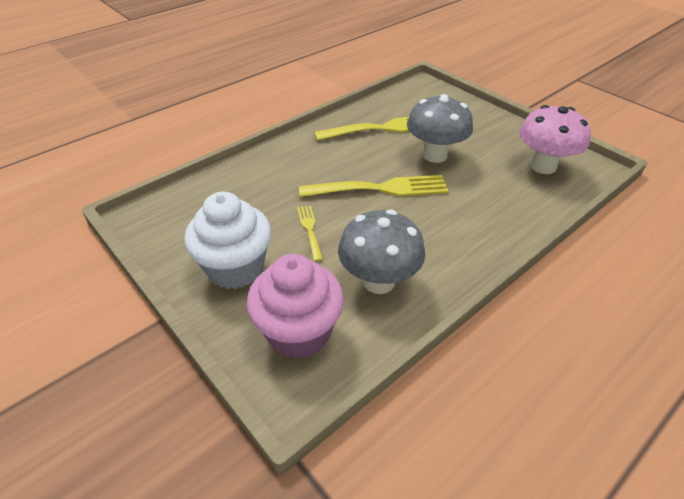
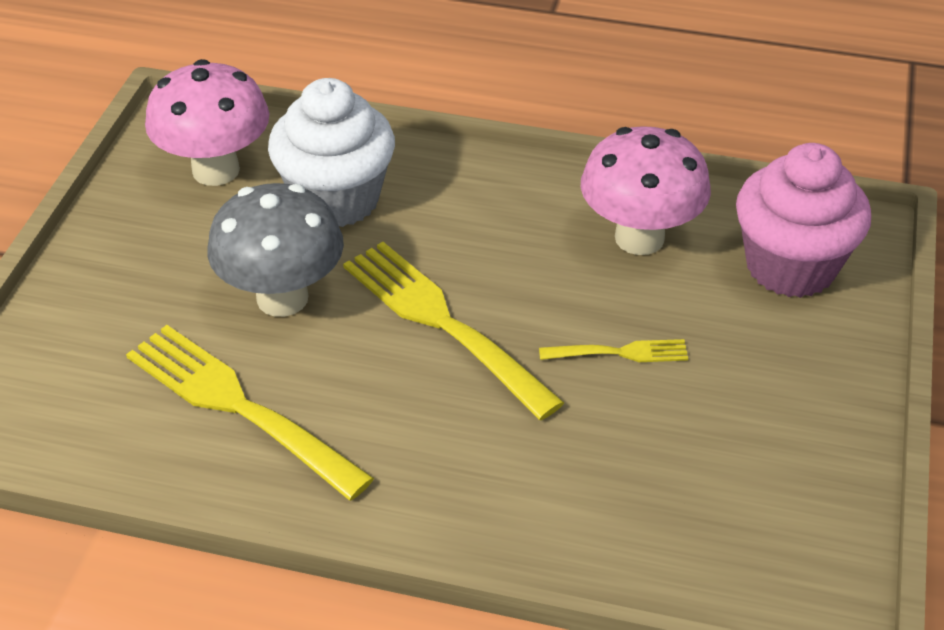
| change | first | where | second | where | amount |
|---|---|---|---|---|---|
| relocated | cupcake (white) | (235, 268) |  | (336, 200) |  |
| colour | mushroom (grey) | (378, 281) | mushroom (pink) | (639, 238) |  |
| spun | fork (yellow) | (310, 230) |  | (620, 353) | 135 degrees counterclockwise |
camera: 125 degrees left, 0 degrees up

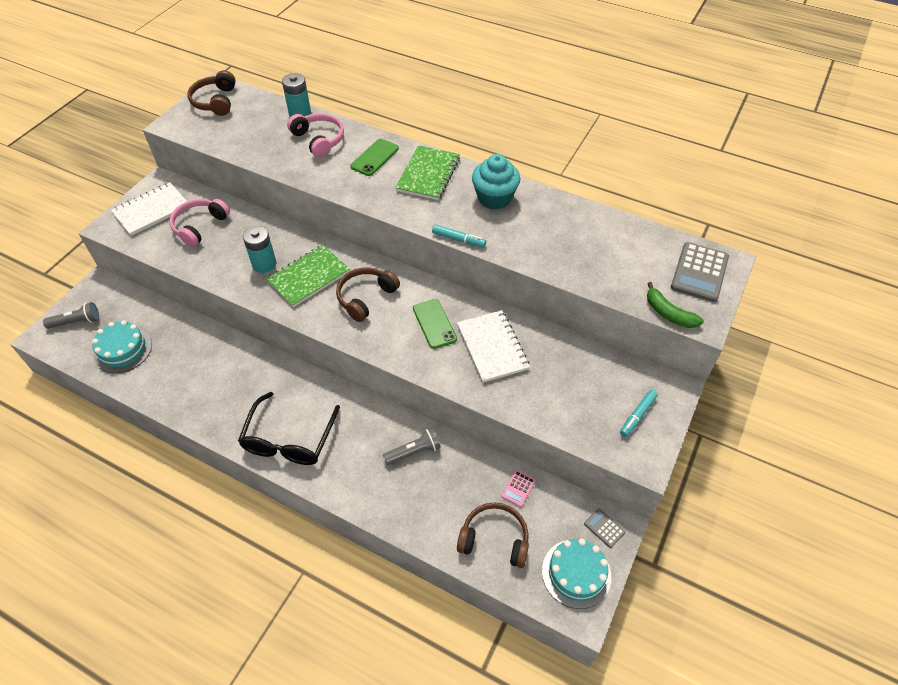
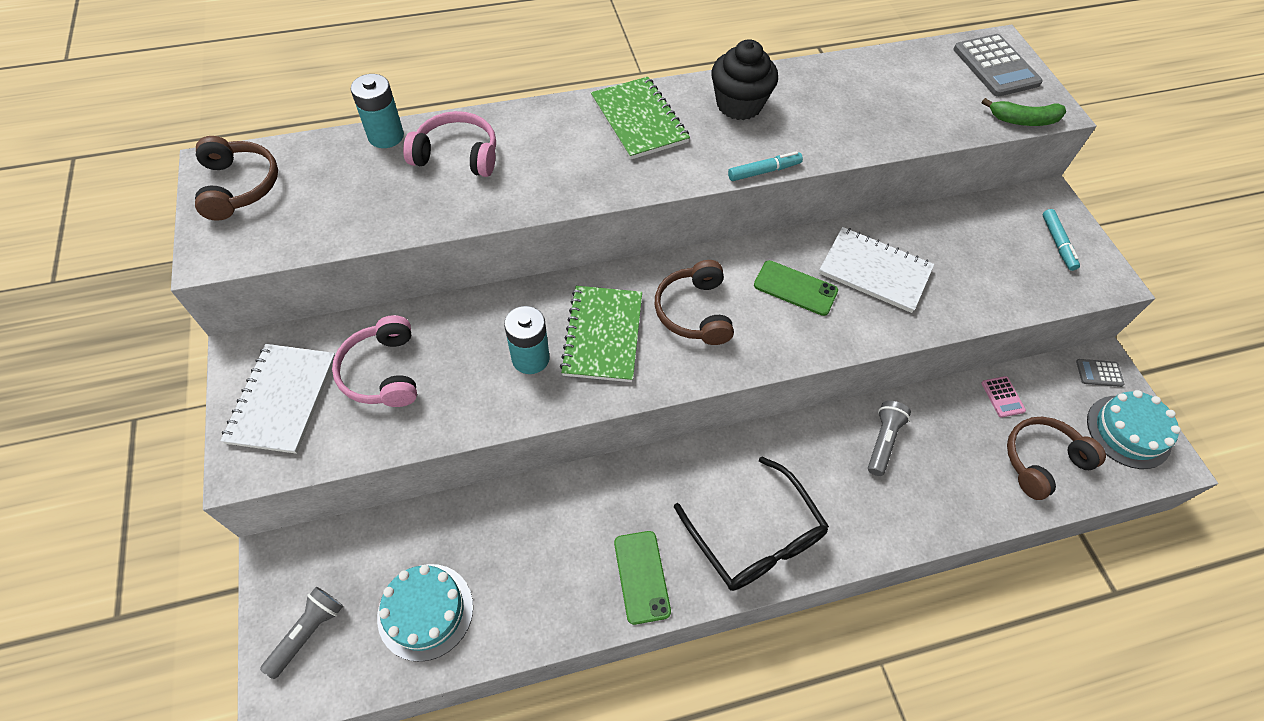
| change | first | where | second | where | amount |
|---|---|---|---|---|---|
| relocated | phone (green) | (374, 157) |  | (641, 576) |  |
| colour | cupcake (turquoise) | (494, 198) | cupcake (black) | (739, 104) |  |
| spun | headphones (brown) | (215, 101) |  | (239, 186) | 150 degrees counterclockwise |
camera: 45 degrees left, 5 degrees up

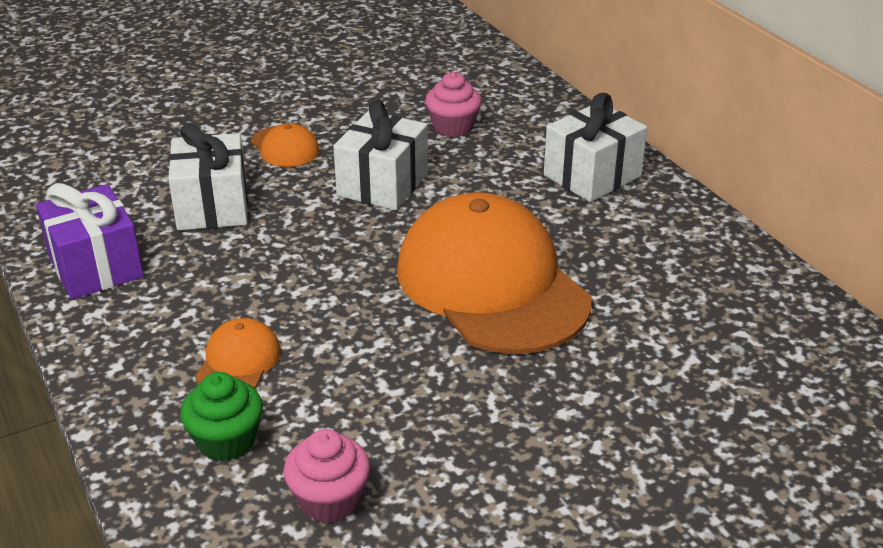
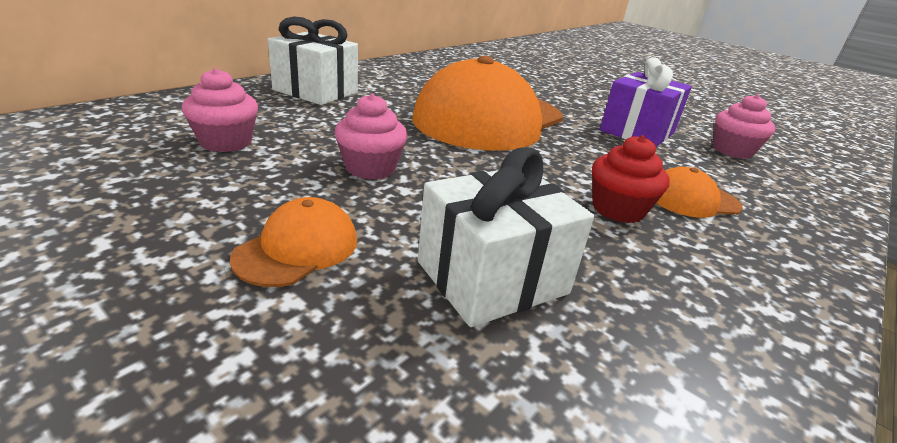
| change | first | where | second | where | amount |
|---|---|---|---|---|---|
| missing | cupcake (green) | (226, 441) |  |  |  |
| appeared |  |  | cupcake (red) | (618, 209) |  |
| relocated | gift (purple) | (95, 267) |  | (637, 132) |  |
| exchanged | gift (white) | (382, 184) | cupcake (pink) | (370, 168) |  |
camera: 115 degrees left, 5 degrees down

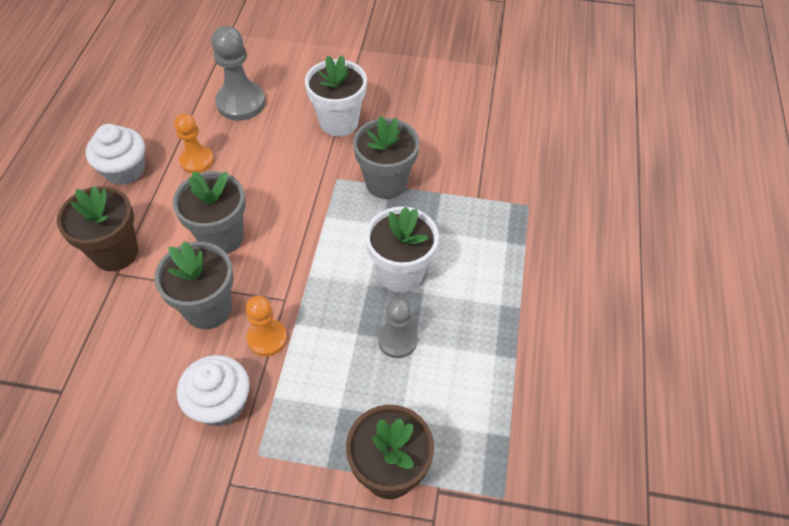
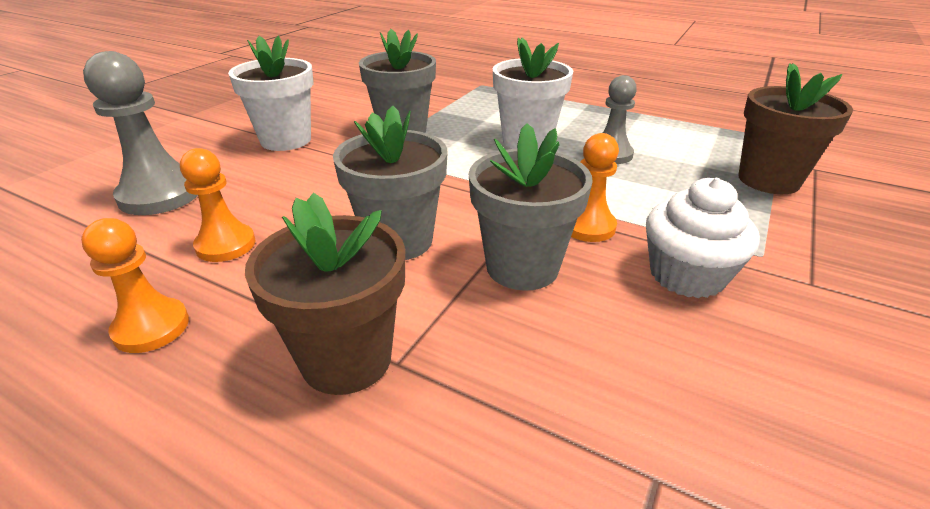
| change | first | where | second | where | amount |
|---|---|---|---|---|---|
| exchanged | cupcake (white) | (125, 170) | pawn (orange) | (151, 327) |  |
camera: 70 degrees left, 20 degrees down

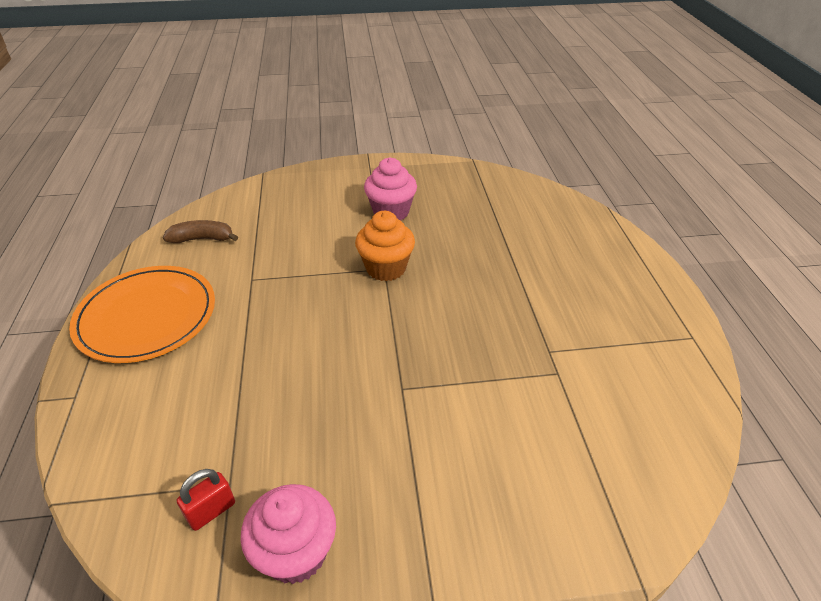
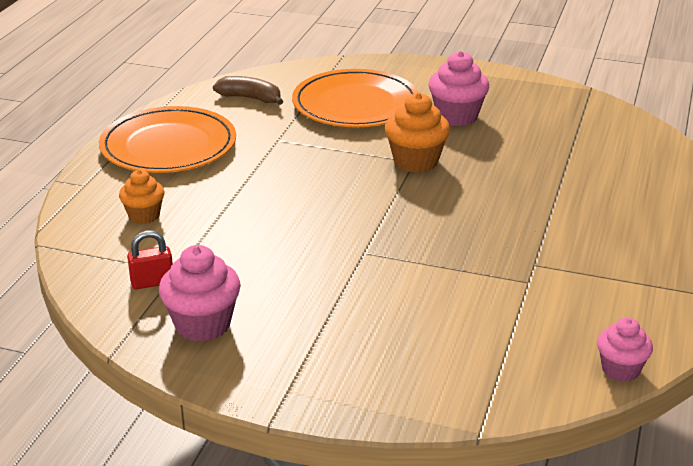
| change | first | where | second | where | amount |
|---|---|---|---|---|---|
| appeared |  |  | cupcake (orange) | (144, 215) |  |
| appeared |  |  | plate (orange) | (355, 104) |  |
| appeared |  |  | cupcake (pink) | (620, 369) |  |
camera: 25 degrees right, 10 degrees down

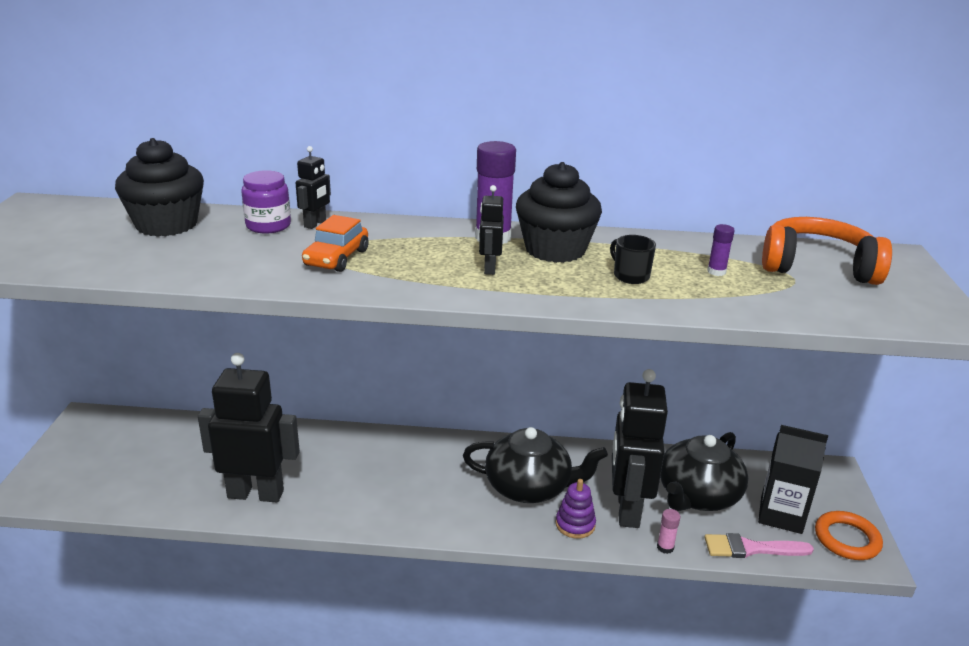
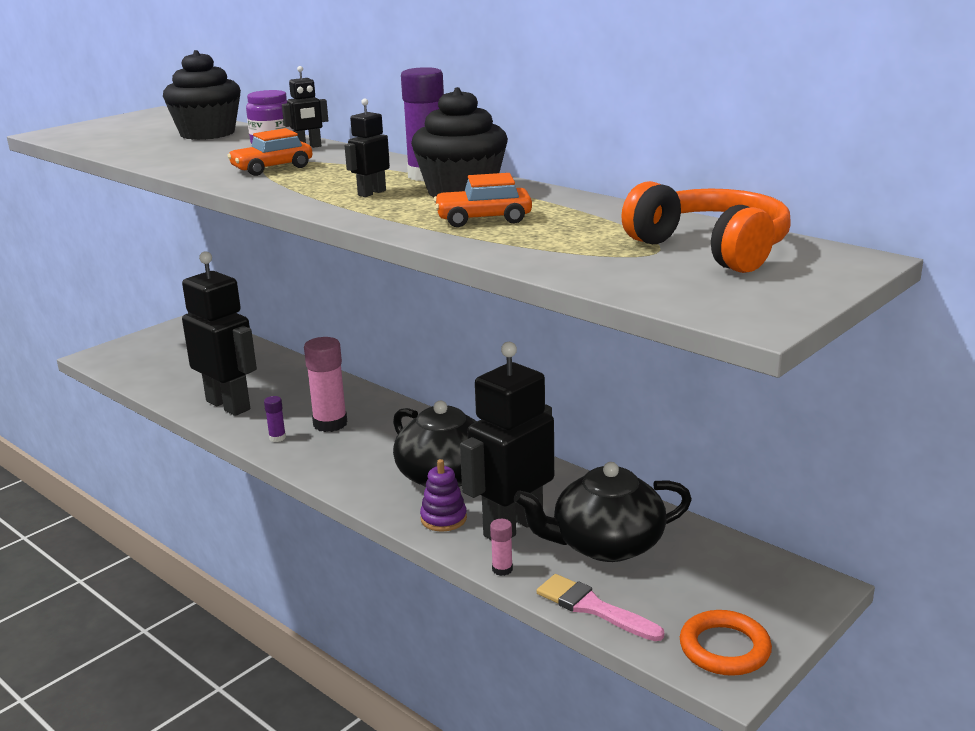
| change | first | where | second | where | amount |
|---|---|---|---|---|---|
| missing | carton (black) | (781, 515) |  |  |  |
| appeared |  |  | glue stick (pink) | (330, 424) |  |
| relocated | glue stick (purple) | (716, 272) |  | (277, 438) |  |
| exchanged | mug (black) | (630, 276) | car (orange) | (483, 219) |  |
camera: 40 degrees right, 5 degrees down

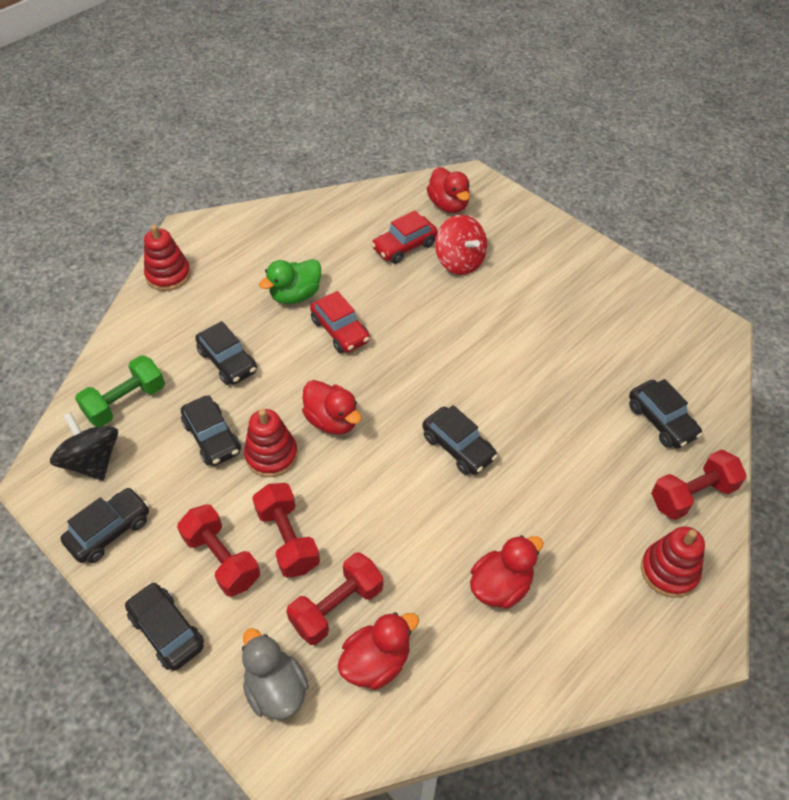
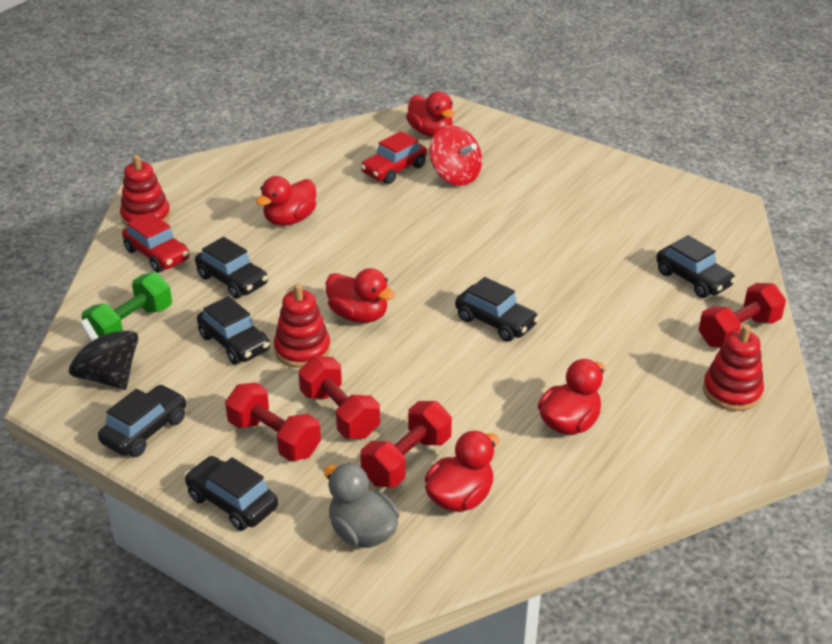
| change | first | where | second | where | amount |
|---|---|---|---|---|---|
| relocated | car (red) | (340, 331) |  | (157, 255) |  |
| colour | duck (green) | (295, 295) | duck (red) | (289, 220) |  |
camera: 10 degrees left, 15 degrees down

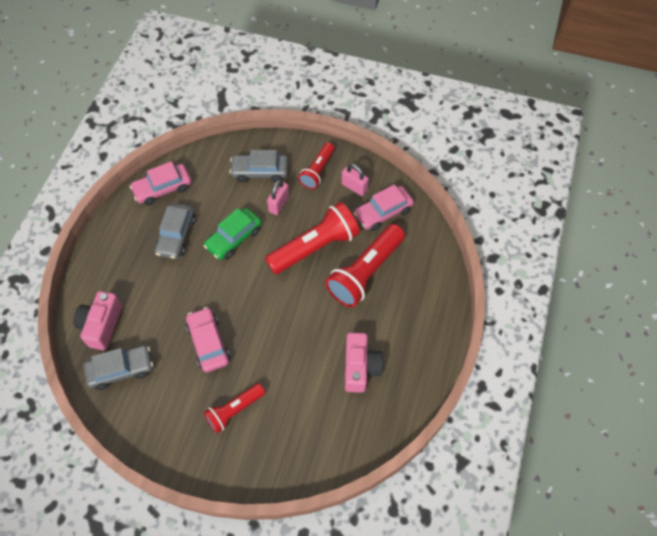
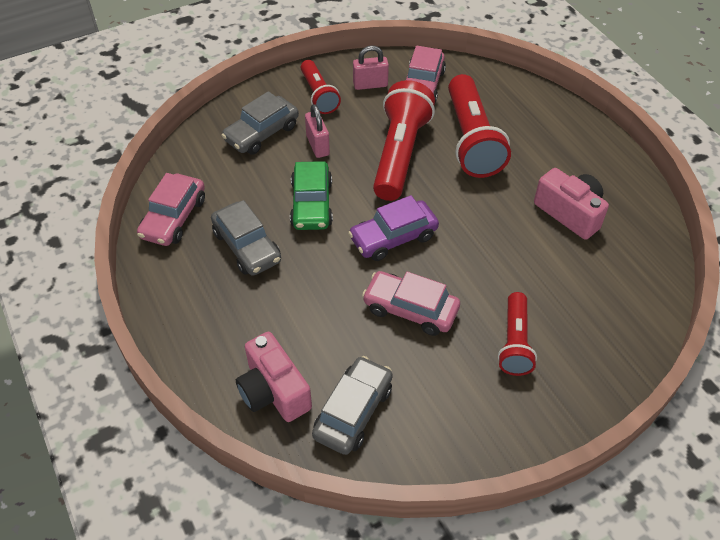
| change | first | where | second | where | amount |
|---|---|---|---|---|---|
| appeared |  |  | car (purple) | (393, 237) |  |
camera: 45 degrees left, 10 degrees down

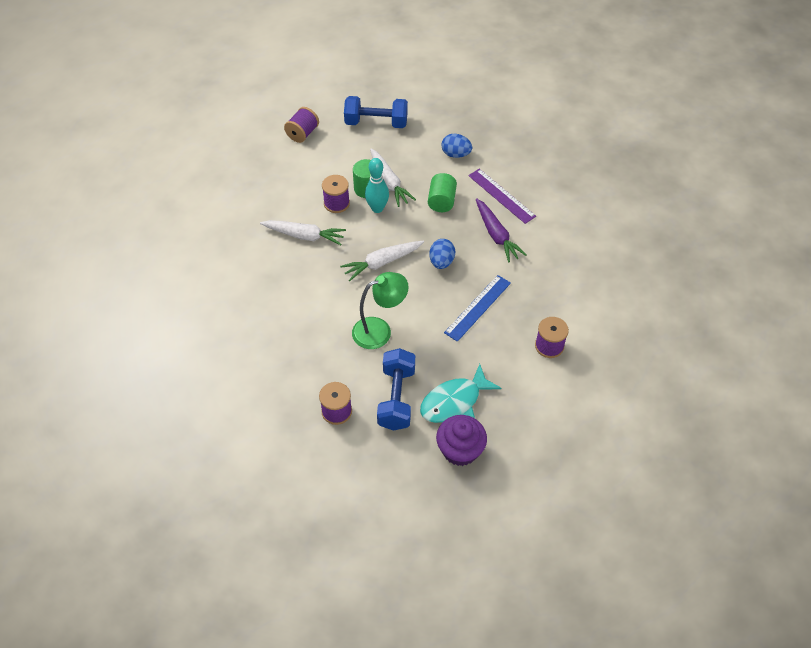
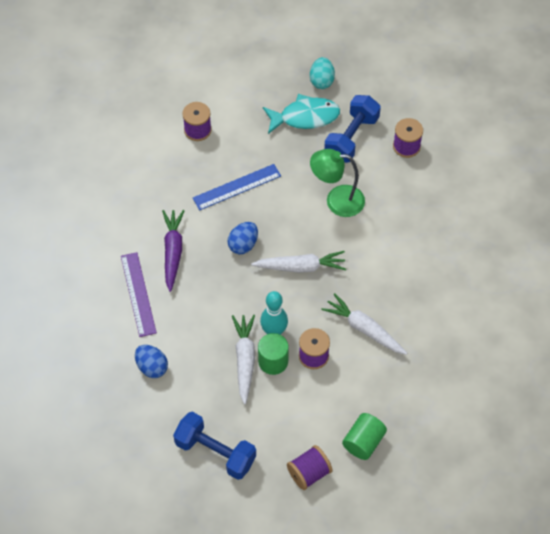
| change | first | where | second | where | amount |
|---|---|---|---|---|---|
| relocated | cylinder (green) | (441, 201) |  | (363, 442) |  |
| exchanged | cupcake (purple) | (460, 450) | egg (turquoise) | (321, 81) |  |
camera: 155 degrees left, 5 degrees up

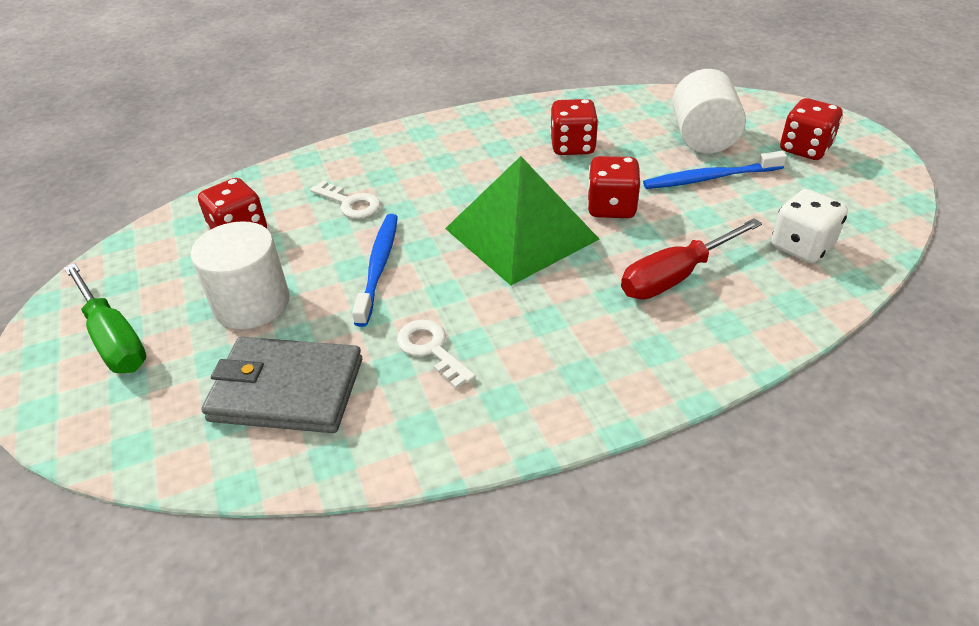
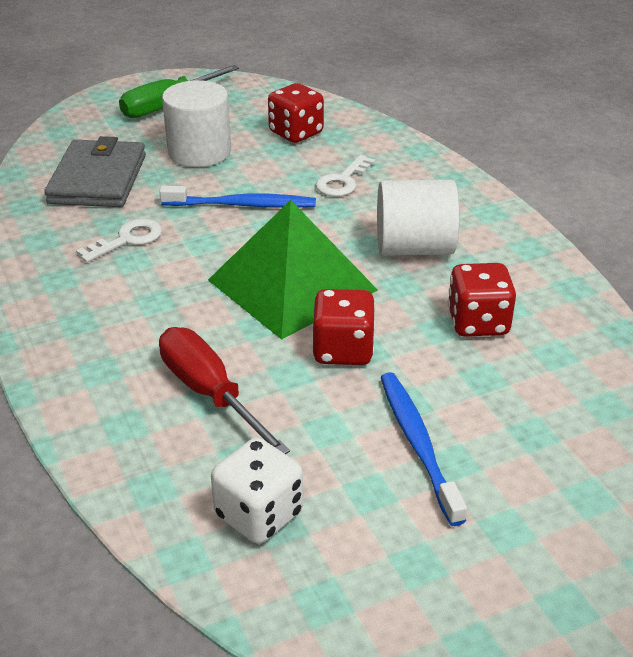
| change | first | where | second | where | amount |
|---|---|---|---|---|---|
| missing | dice (red) | (805, 149) |  |  |  |
| relocated | cylinder (white) | (702, 138) |  | (414, 248) |  |
camera: 85 degrees right, 5 degrees down

